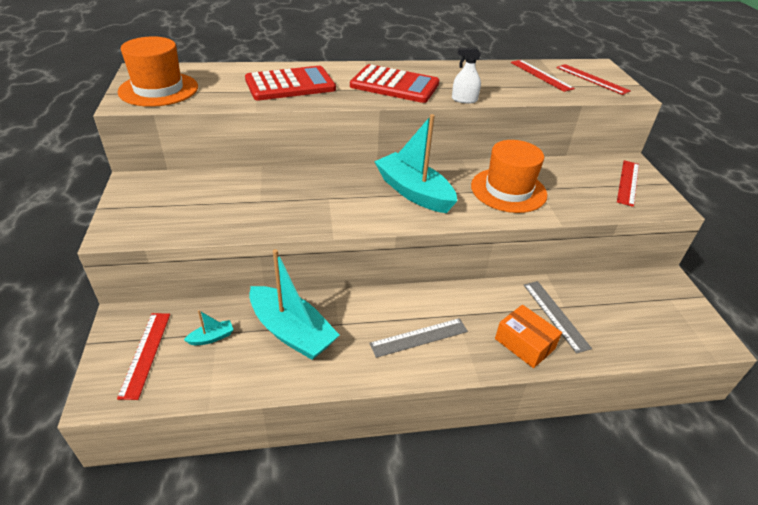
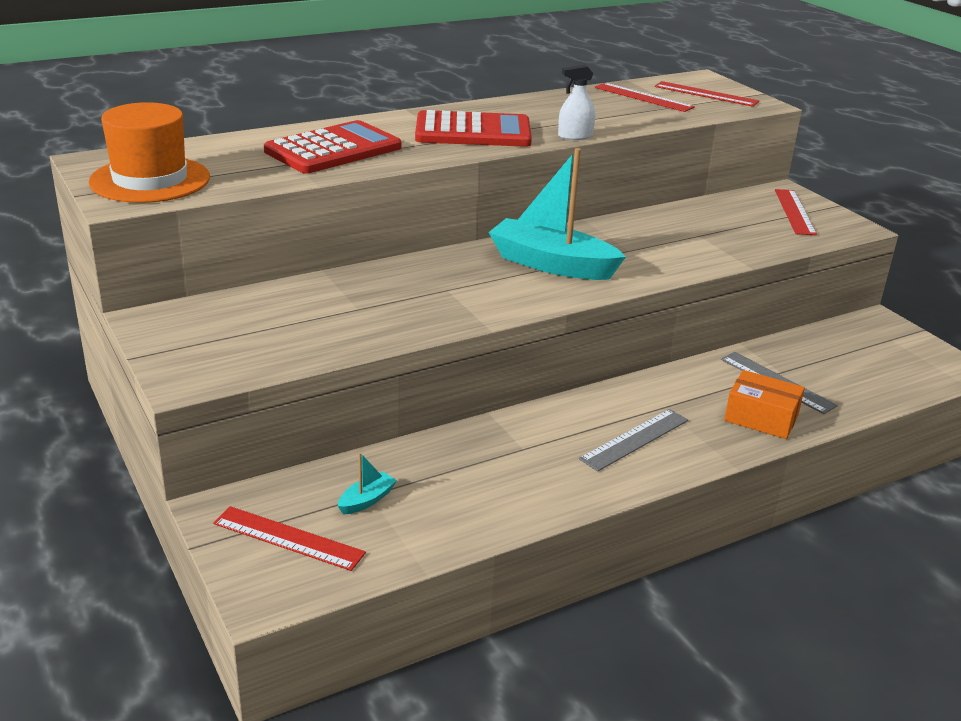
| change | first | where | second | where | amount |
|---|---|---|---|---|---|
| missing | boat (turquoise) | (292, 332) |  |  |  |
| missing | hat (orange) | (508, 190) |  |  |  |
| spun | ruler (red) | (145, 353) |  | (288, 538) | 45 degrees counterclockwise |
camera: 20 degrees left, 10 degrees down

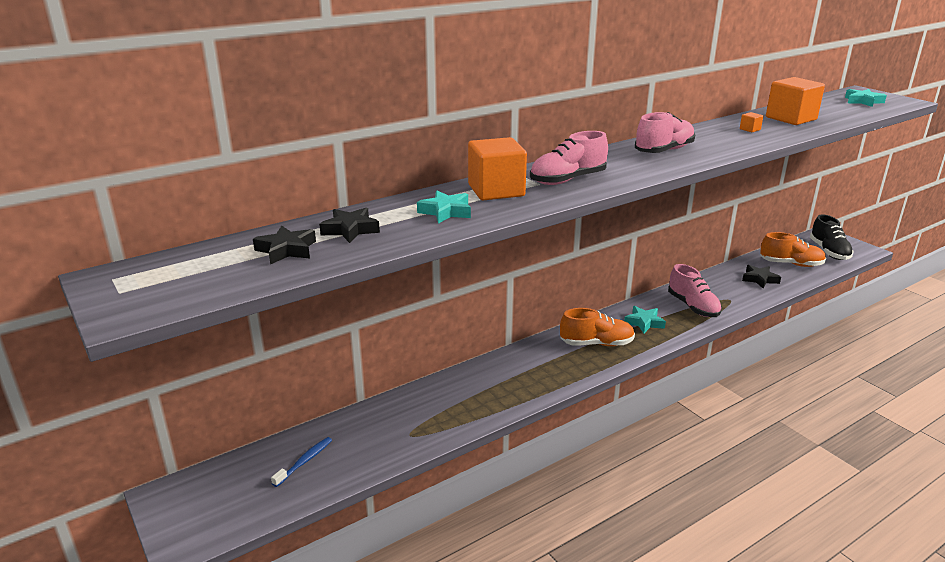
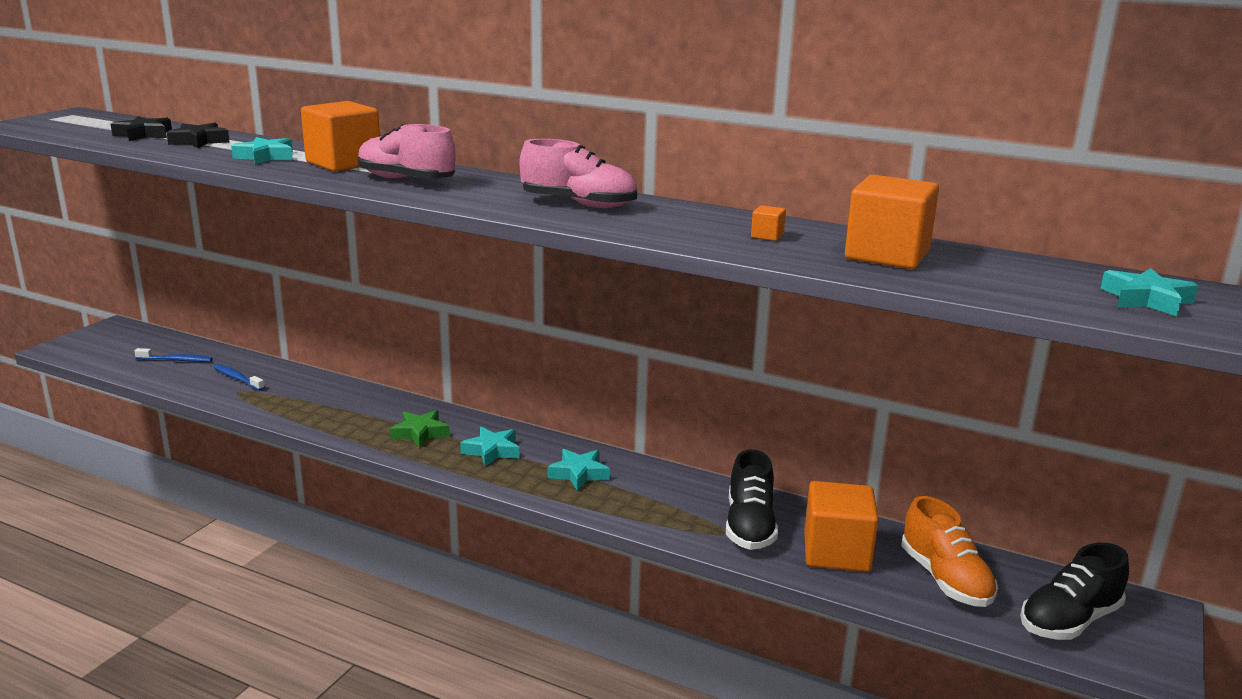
| change | first | where | second | where | amount |
|---|---|---|---|---|---|
| missing | shoe (pink) | (693, 307) |  |  |  |
| appeared |  |  | toothbrush (blue) | (237, 378) |  |
| appeared |  |  | star (green) | (420, 433) |  |
| appeared |  |  | shoe (black) | (749, 526) |  |
| exchanged | shoe (orange) | (596, 343) | star (turquoise) | (492, 451) |  |
| exchanged | star (black) | (759, 279) | cube (orange) | (836, 552) |  |
camera: 60 degrees right, 5 degrees down

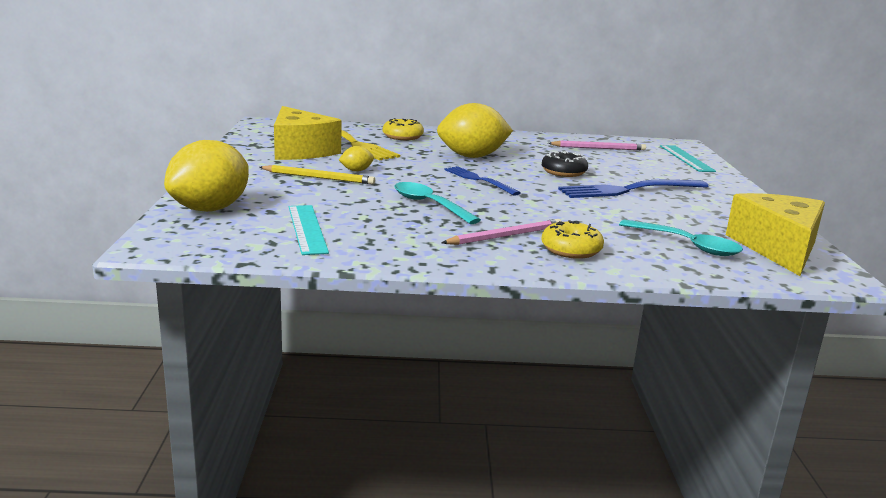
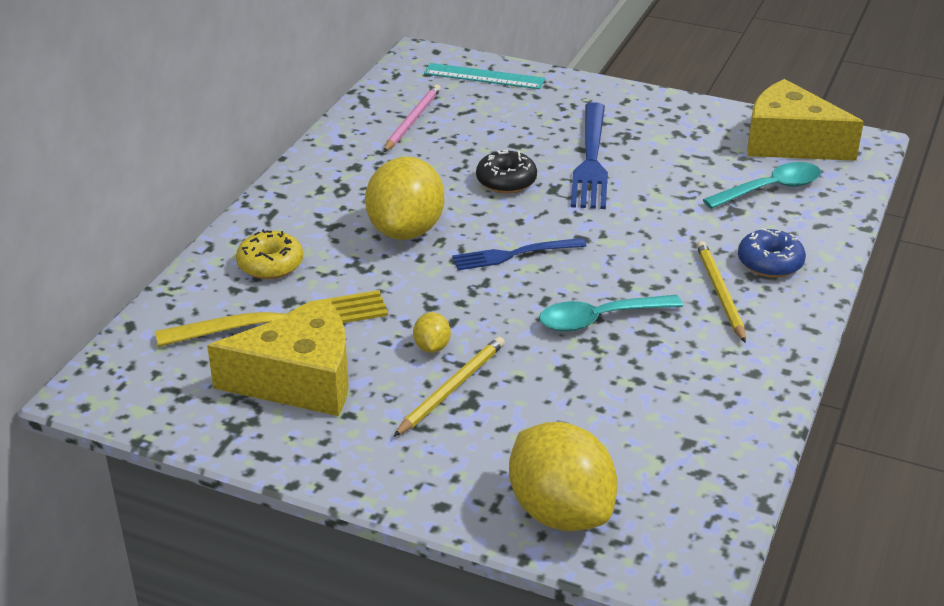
| change | first | where | second | where | amount |
|---|---|---|---|---|---|
| missing | ruler (turquoise) | (307, 229) |  |  |  |
| colour | pencil (pink) | (505, 236) | pencil (yellow) | (720, 293) |  |
| colour | donut (yellow) | (571, 250) | donut (blue) | (770, 263) |  |
camera: 65 degrees left, 15 degrees up

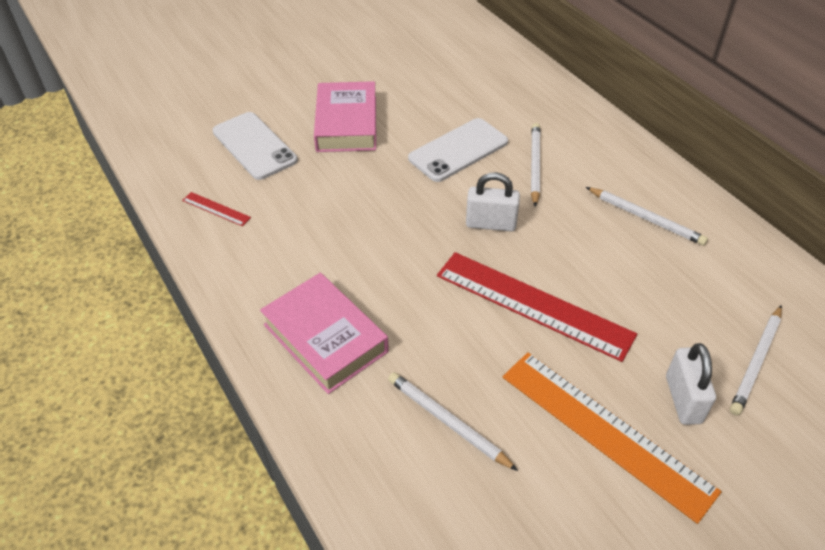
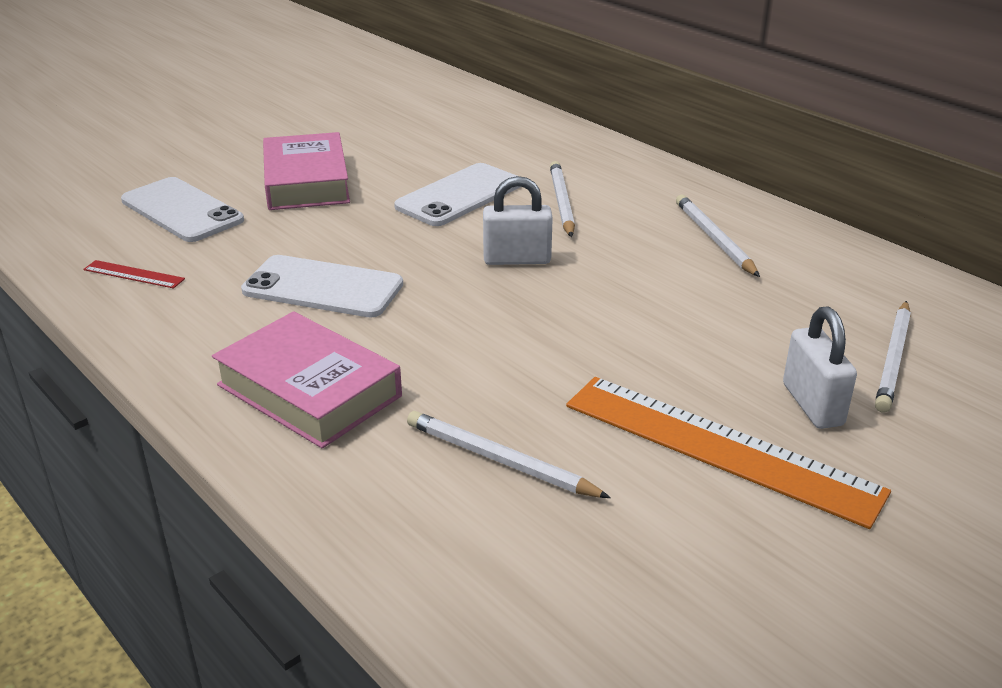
| change | first | where | second | where | amount |
|---|---|---|---|---|---|
| missing | ruler (red) | (533, 305) |  |  |  |
| appeared |  |  | phone (white) | (323, 287) |  |
| spun | pencil (white) | (645, 218) |  | (714, 239) | 135 degrees counterclockwise |
camera: 10 degrees left, 15 degrees down

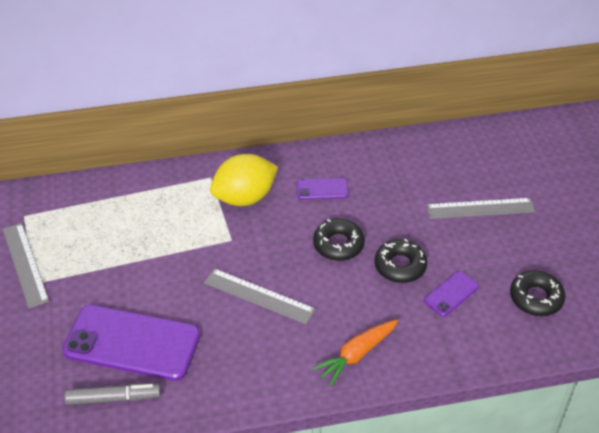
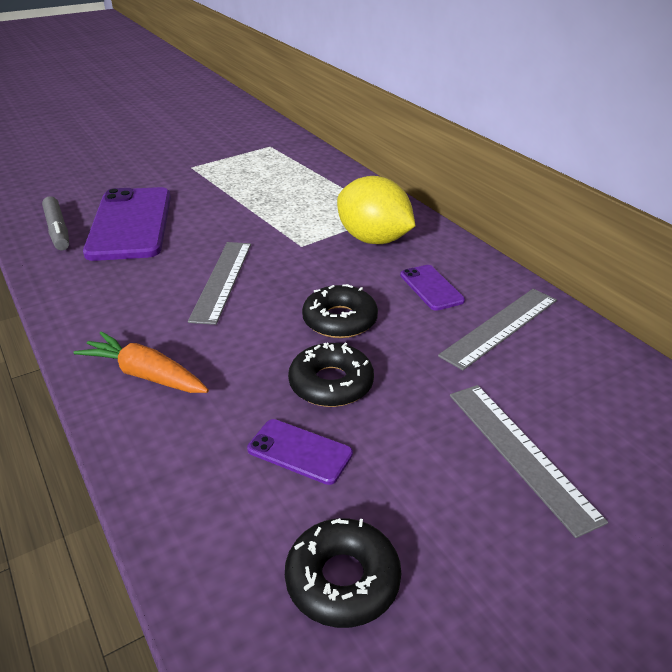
| change | first | where | second | where | amount |
|---|---|---|---|---|---|
| relocated | ruler (grey) | (25, 264) |  | (500, 327) |  |
camera: 70 degrees right, 10 degrees down

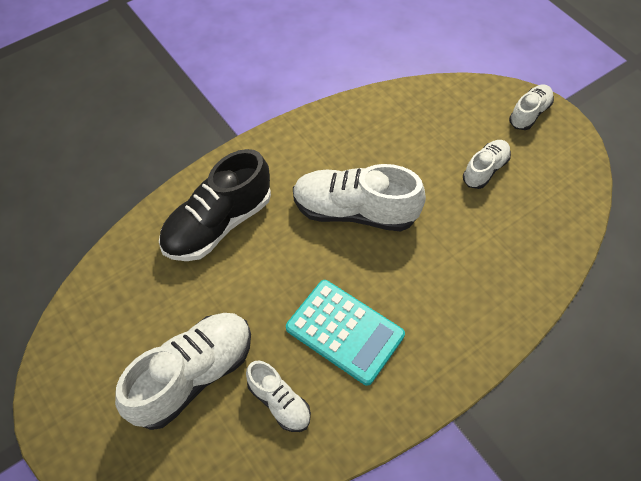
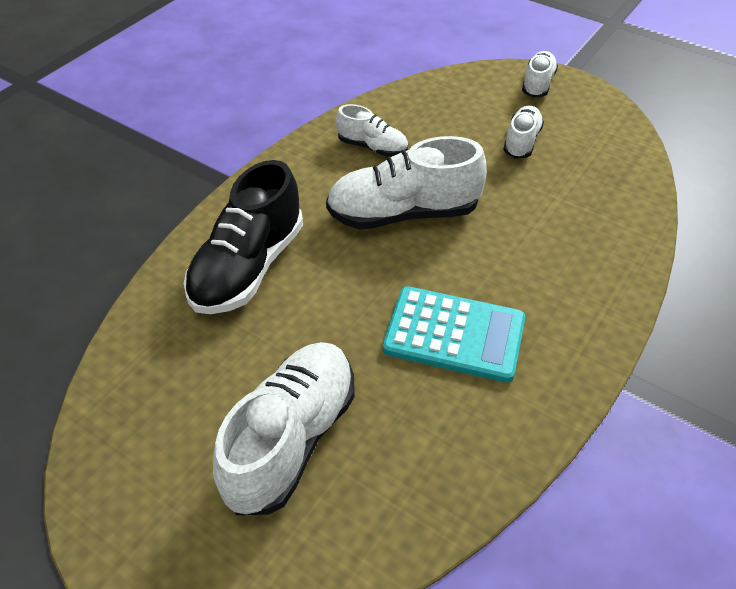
| change | first | where | second | where | amount |
|---|---|---|---|---|---|
| relocated | shoe (white) | (279, 402) |  | (372, 147) |  |
camera: 20 degrees left, 10 degrees down

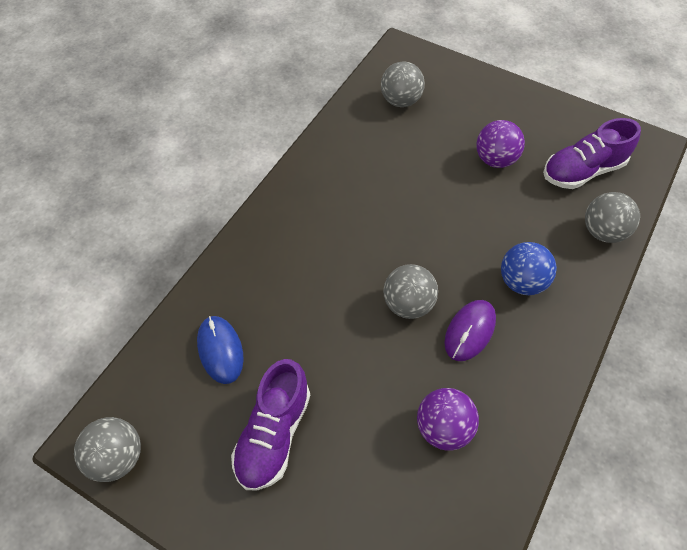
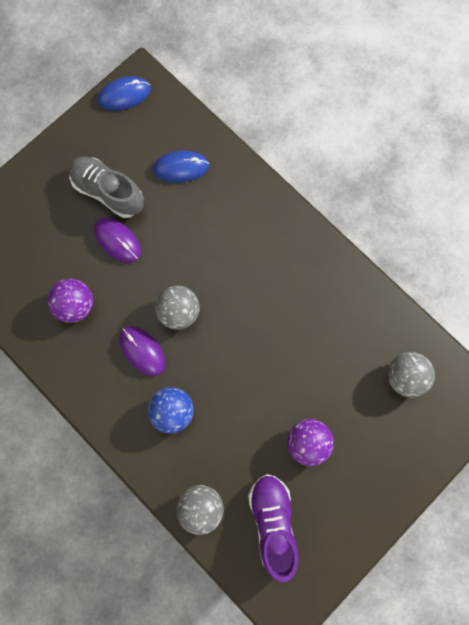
| change | first | where | second | where | amount |
|---|---|---|---|---|---|
| appeared |  |  | mouse (purple) | (117, 240) |  |
| exchanged | ball (grey) | (117, 457) | mouse (blue) | (124, 95) |  |
| colour | shoe (purple) | (273, 434) | shoe (grey) | (108, 192) |  |
camera: 105 degrees right, 20 degrees up

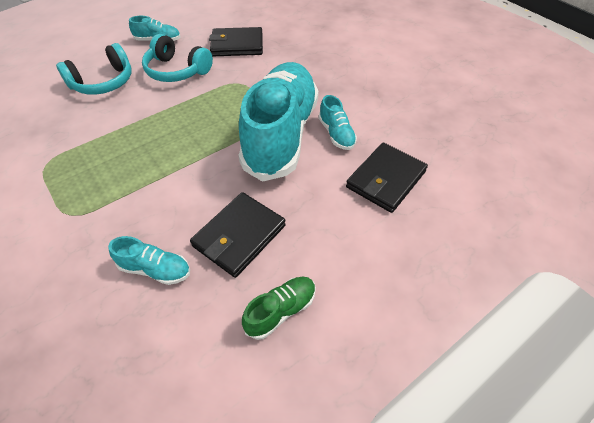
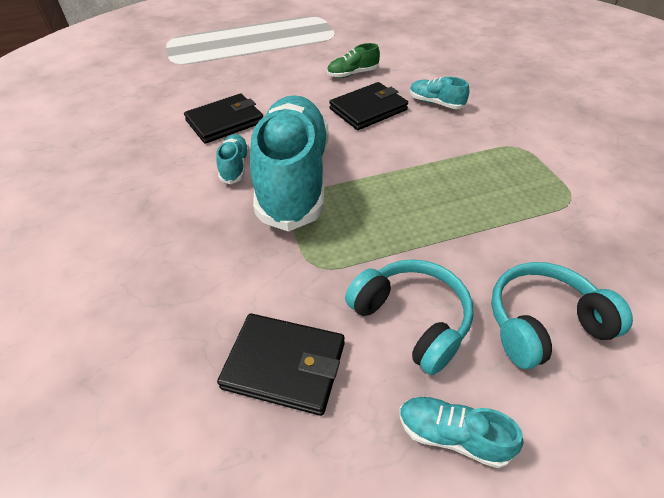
| change | first | where | second | where | amount |
|---|---|---|---|---|---|
| spun | shoe (turquoise) | (281, 134) |  | (294, 178) | 150 degrees clockwise |
camera: 160 degrees left, 5 degrees down

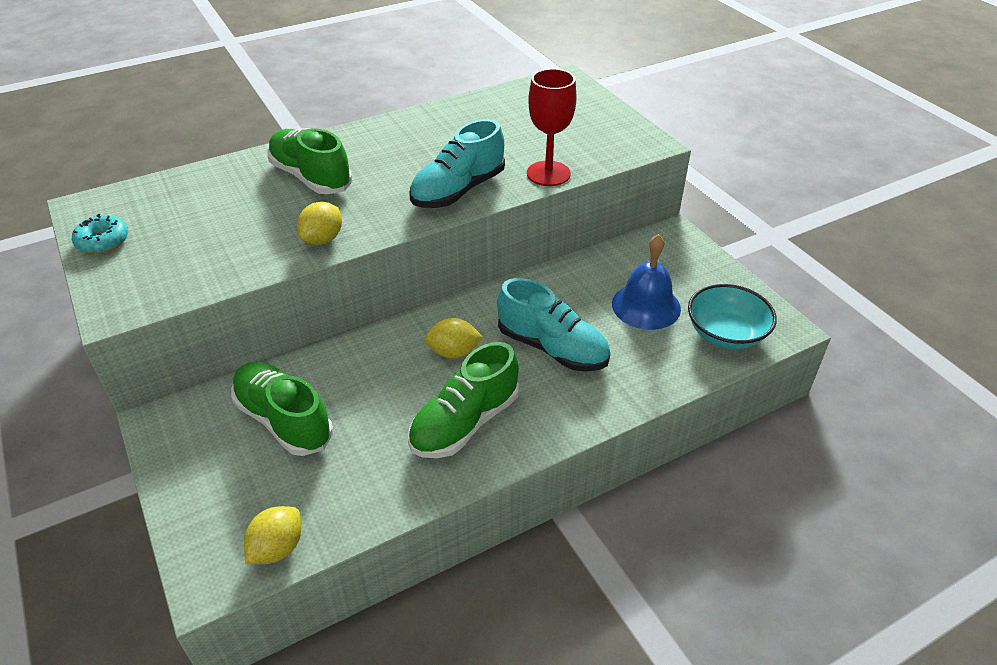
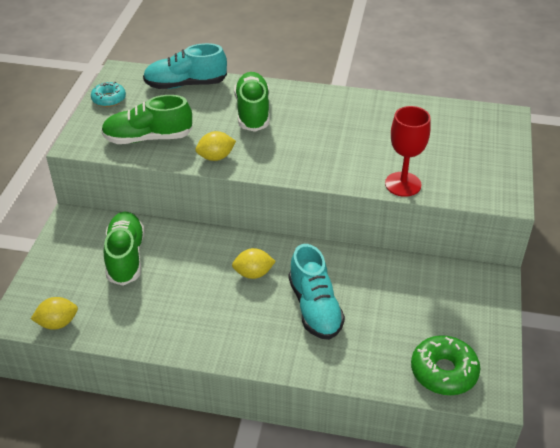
| change | first | where | second | where | amount |
|---|---|---|---|---|---|
| missing | bell (blue) | (646, 306) |  |  |  |
| relocated | shoe (green) | (465, 423) |  | (148, 138) |  |
| relocated | shoe (turquoise) | (458, 191) |  | (185, 84) |  |
| exchanged | bowl (turquoise) | (726, 334) | donut (green) | (443, 372) |  |
| spun | lemon (yellow) | (453, 352) |  | (253, 273) | 45 degrees counterclockwise |
camera: 40 degrees right, 0 degrees up

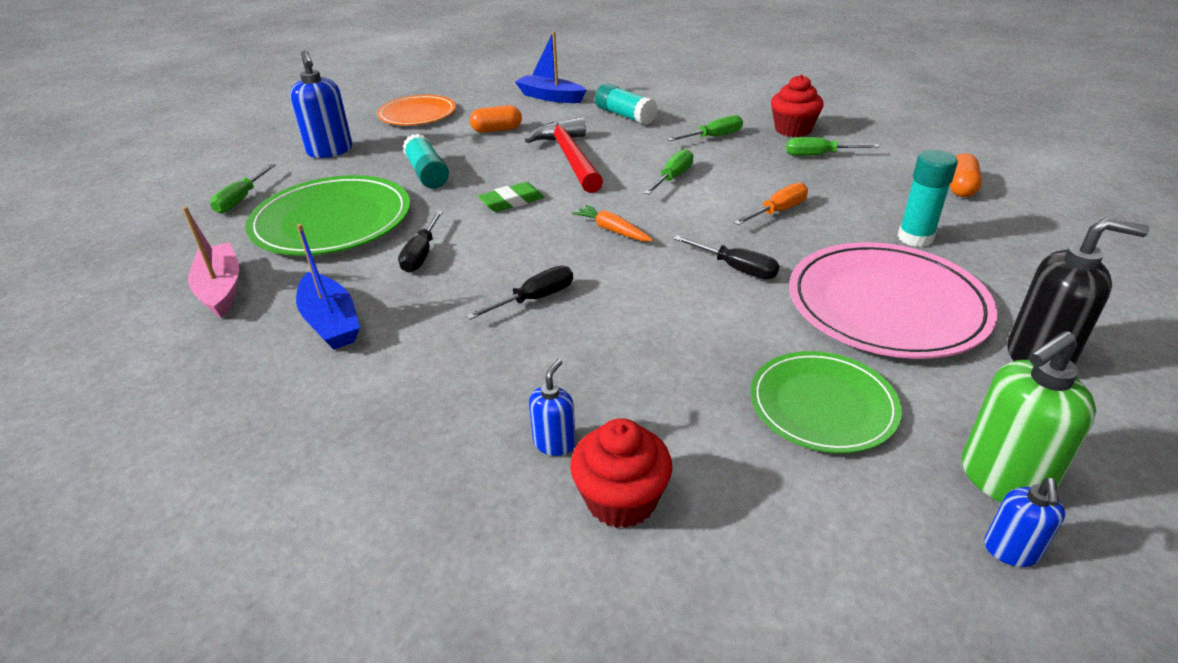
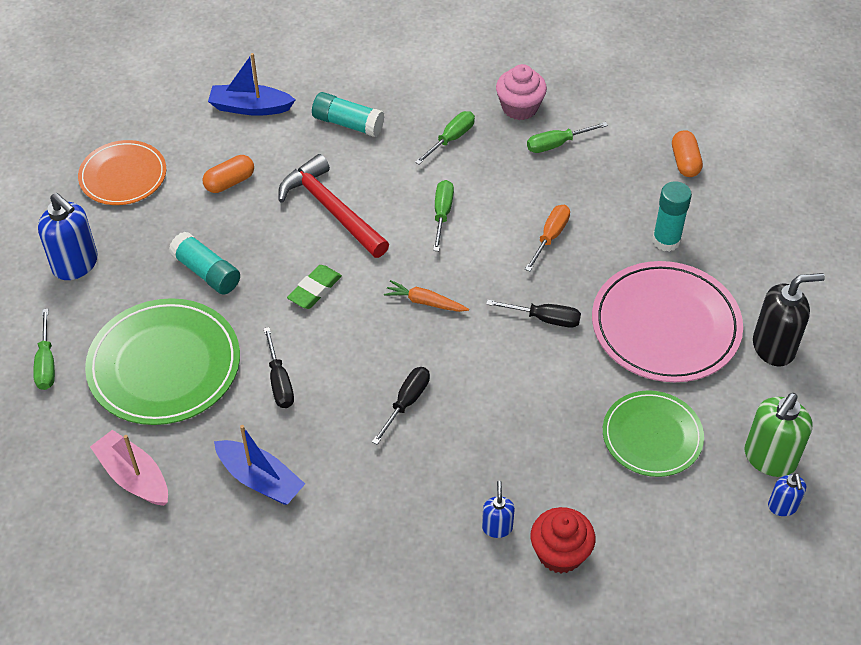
| change | first | where | second | where | amount |
|---|---|---|---|---|---|
| colour | cupcake (red) | (793, 129) | cupcake (pink) | (519, 107) |  |
camera: 25 degrees left, 15 degrees up

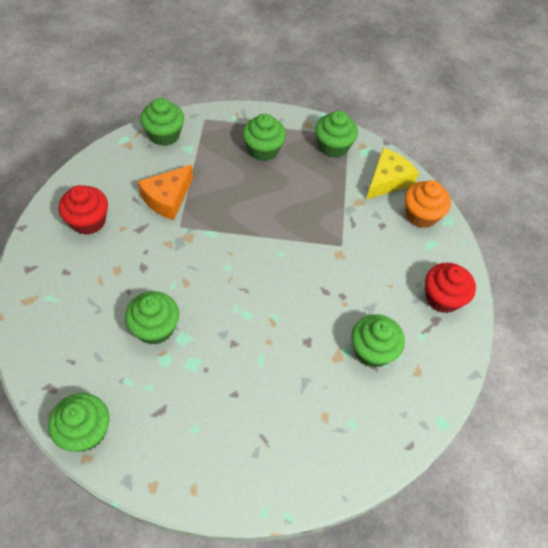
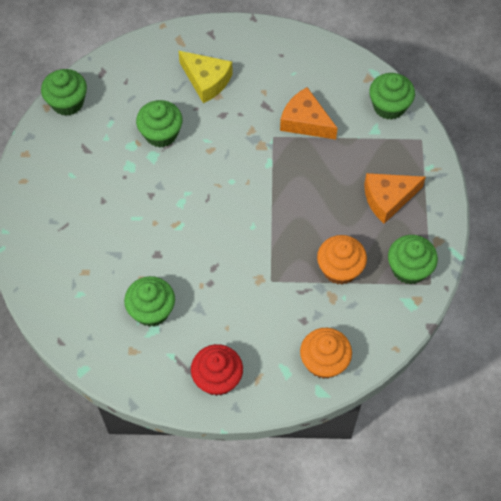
| change | first | where | second | where | amount |
|---|---|---|---|---|---|
| missing | cupcake (red) | (88, 221) |  |  |  |
| appeared |  |  | cupcake (orange) | (340, 269) |  |
| relocated | cheese (yellow) | (387, 180) |  | (206, 80) |  |
| exchanged | cupcake (green) | (263, 150) | cheese (orange) | (388, 199) |  |
camera: 90 degrees right, 5 degrees up

